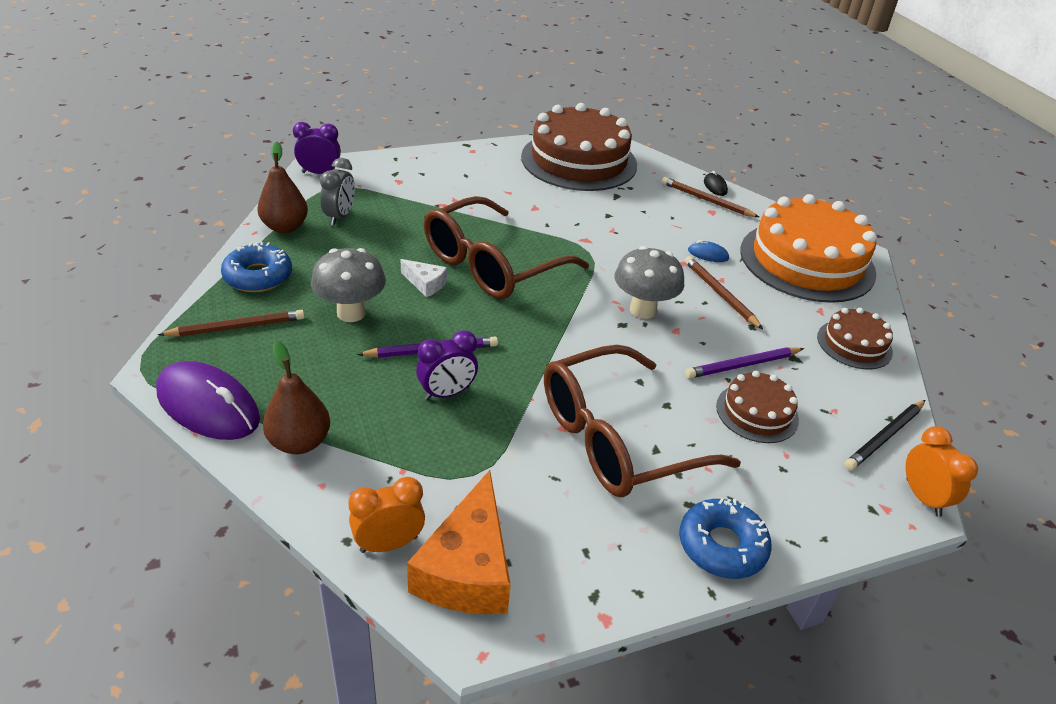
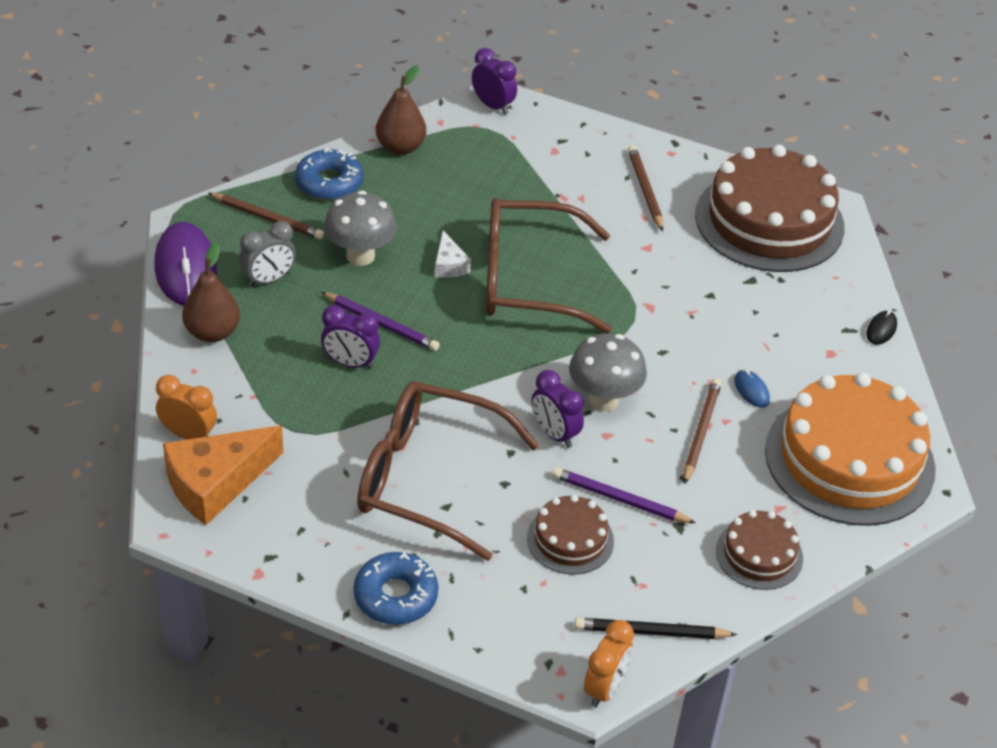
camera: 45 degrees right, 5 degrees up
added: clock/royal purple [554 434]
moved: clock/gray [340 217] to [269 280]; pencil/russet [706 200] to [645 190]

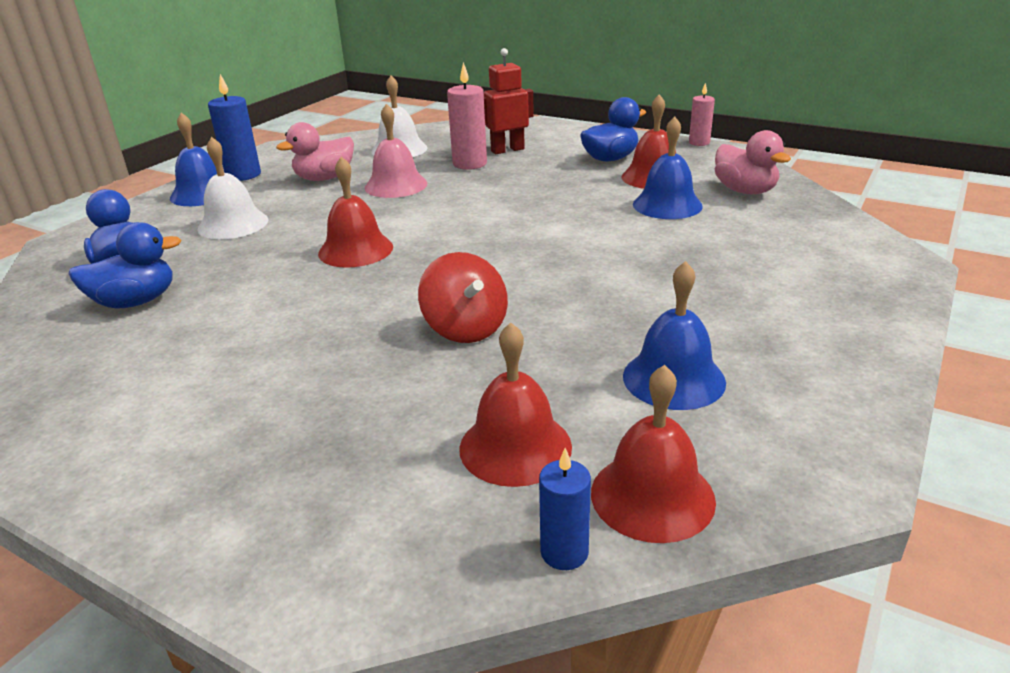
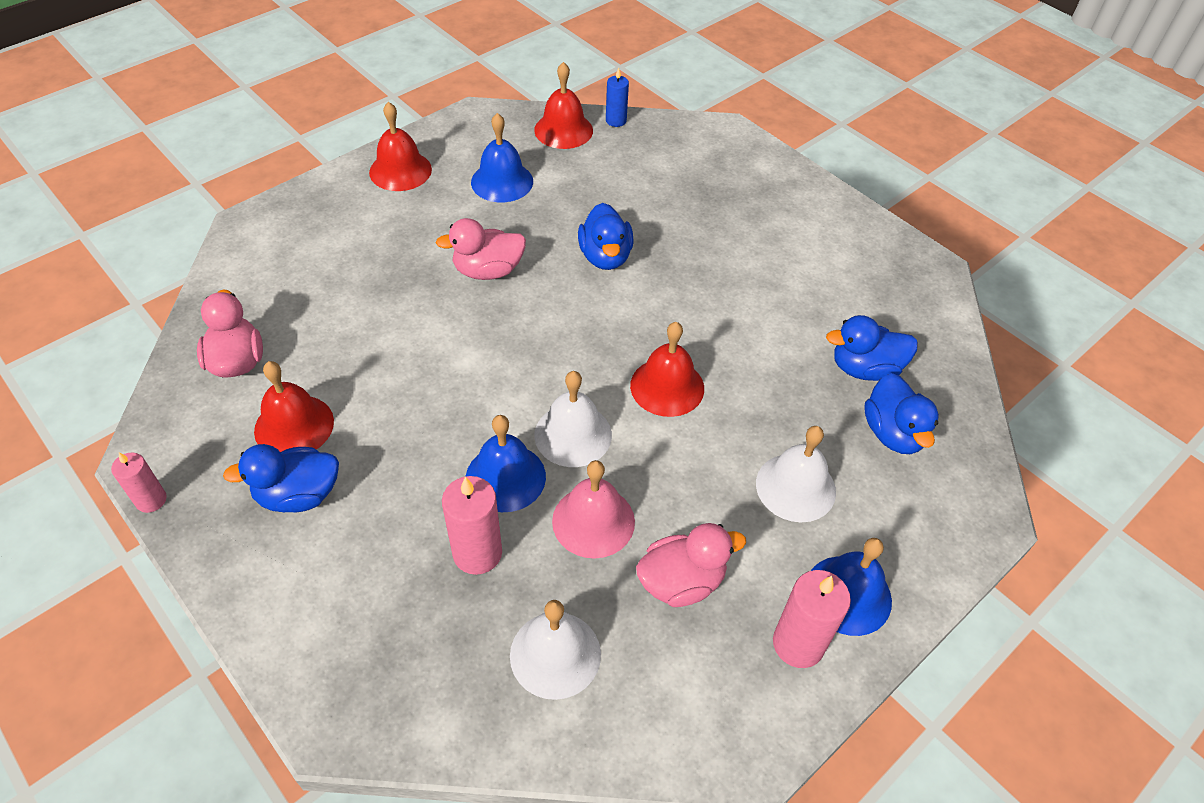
camera: 165 degrees left, 20 degrees up
removed: robot/scarlet [507 150]
added: toy duck/rosy [488 271]; school bell/snow-white [573 434]
moved: school bell/scarlet [515 447] to [400 170]; school bell/blue [667 205] to [505 477]
replaced: spinning top/scarlet [465 328] to toy duck/blue [605 257]
recoloured: pillar candle/blue [243 175] to pillar candle/rosy [798 644]

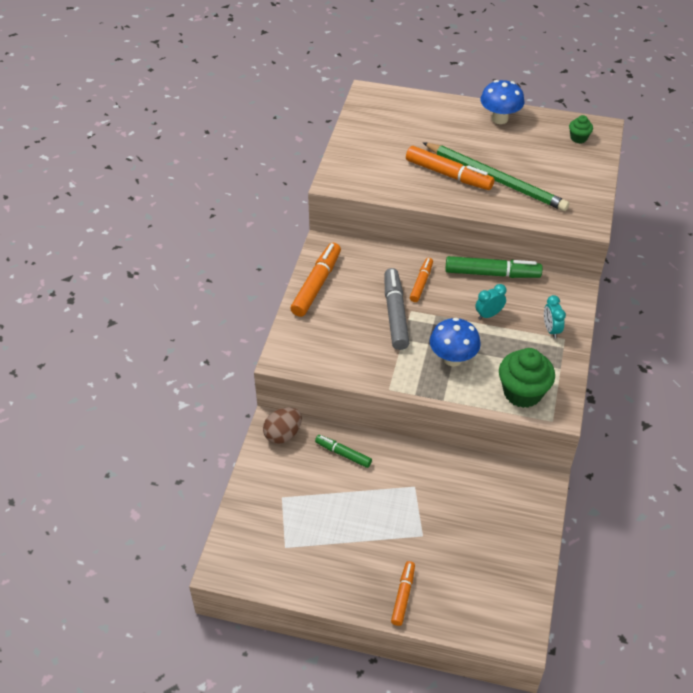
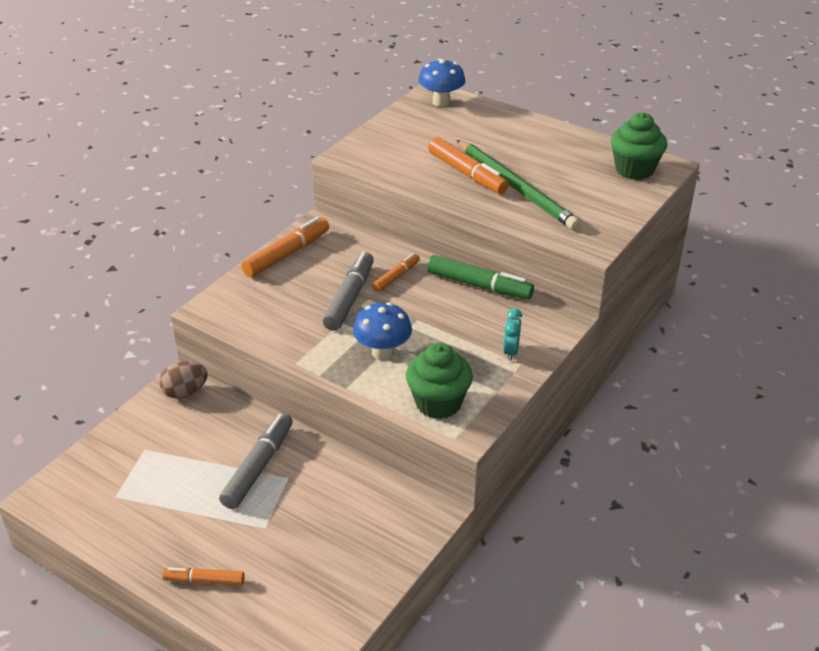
camera: 20 degrees right, 10 degrees down
removed: marker/emerald [343 454]; clock/aqua [489 315]
added: marker/gray [258 467]
moved: toadstool/blue [499 119] to [441 102]
turned: marker/orange-coloured [403 595] = [204 581] 120 degrees counterclockwise
resized: fairy cake/emerald [578 138] = [634 169] x1.99

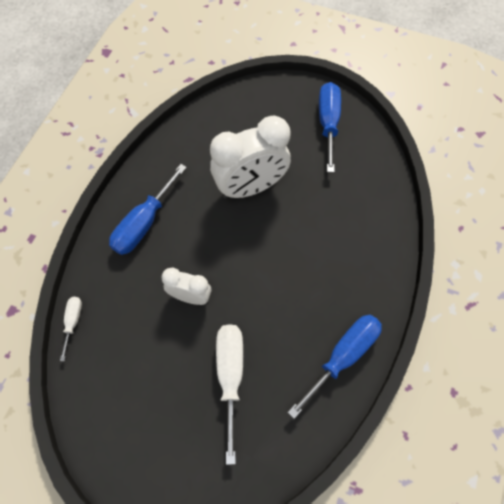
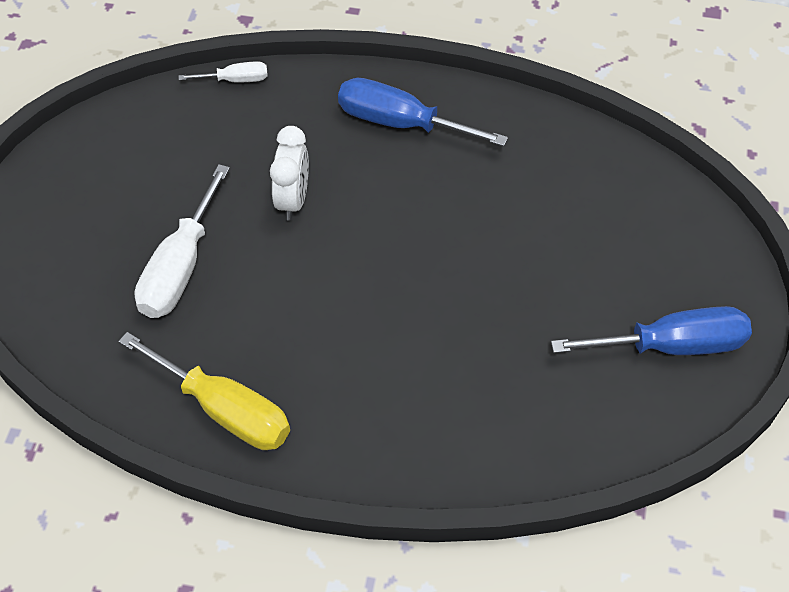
camera: 80 degrees right, 10 degrees down
removed: clock/snow-white [250 187]
recoloured: hand screwdriver/blue [343 356] to hand screwdriver/yellow [225 410]
turned: hand screwdriver/snow-white [230 375] = [180 267] 120 degrees clockwise

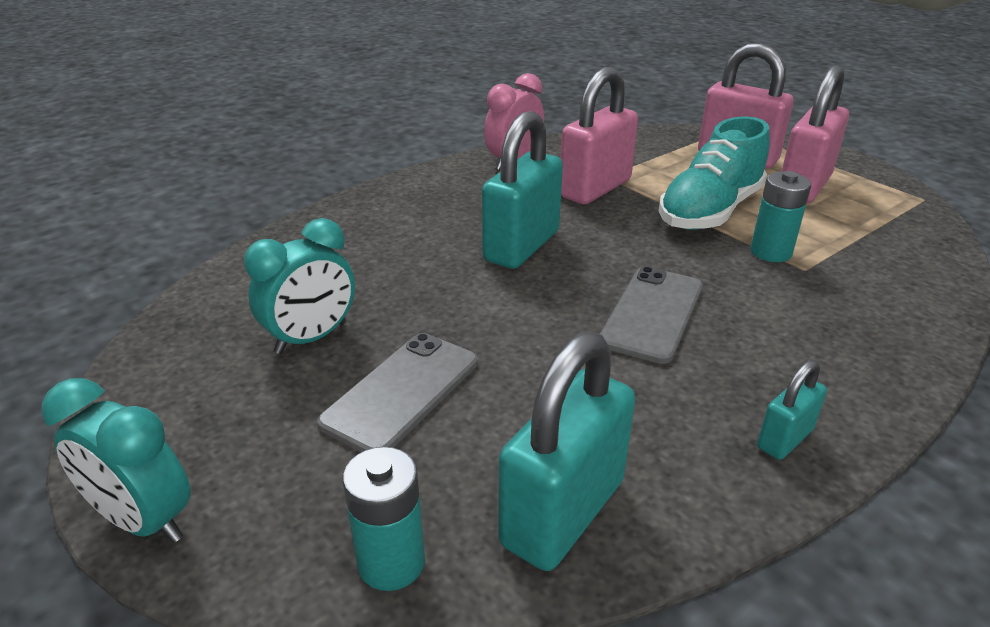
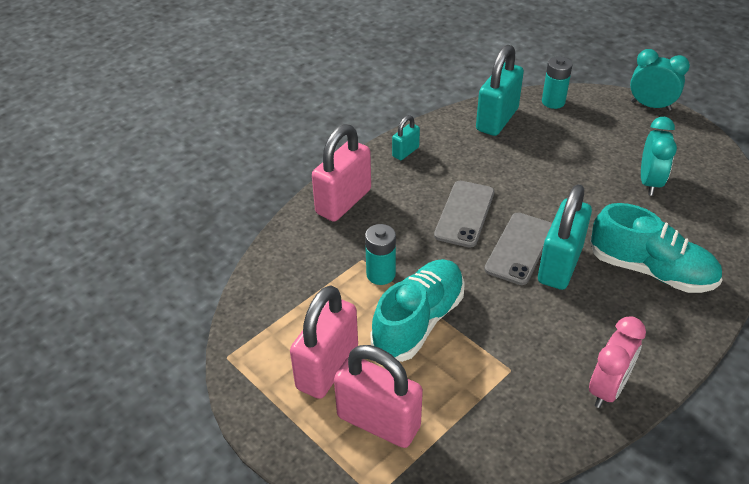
camera: 175 degrees right, 10 degrees up
added: lace-up shoe/aqua [651 270]
moved: padlock/rosy [595 189] to [343 201]; mobile phone/gray [402 392] to [519 248]
turned: clock/aqua [311 338] = [649 182] 150 degrees clockwise

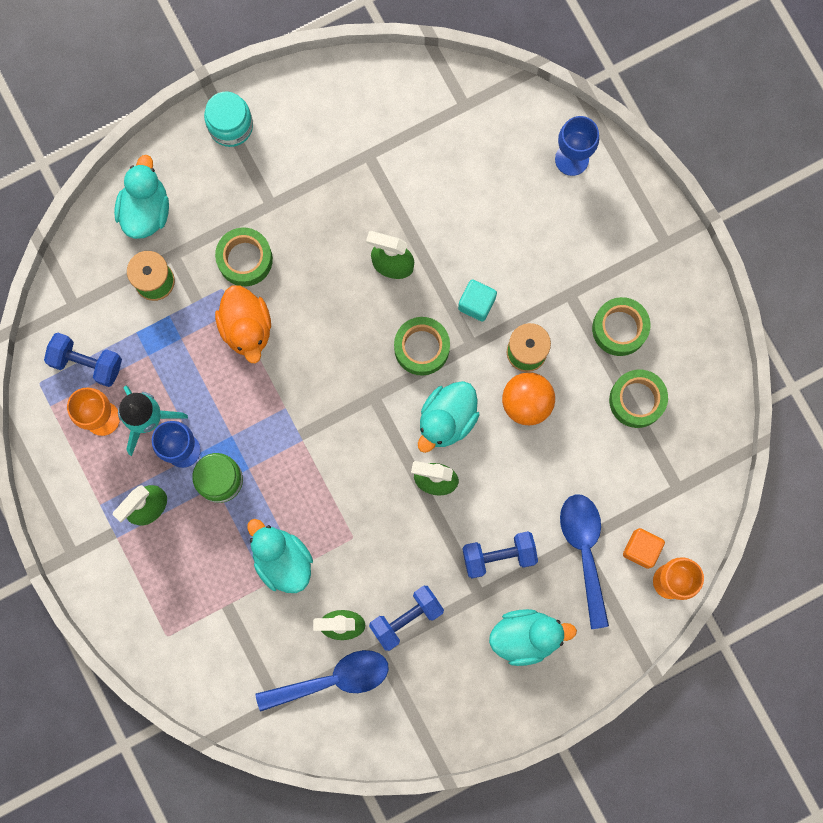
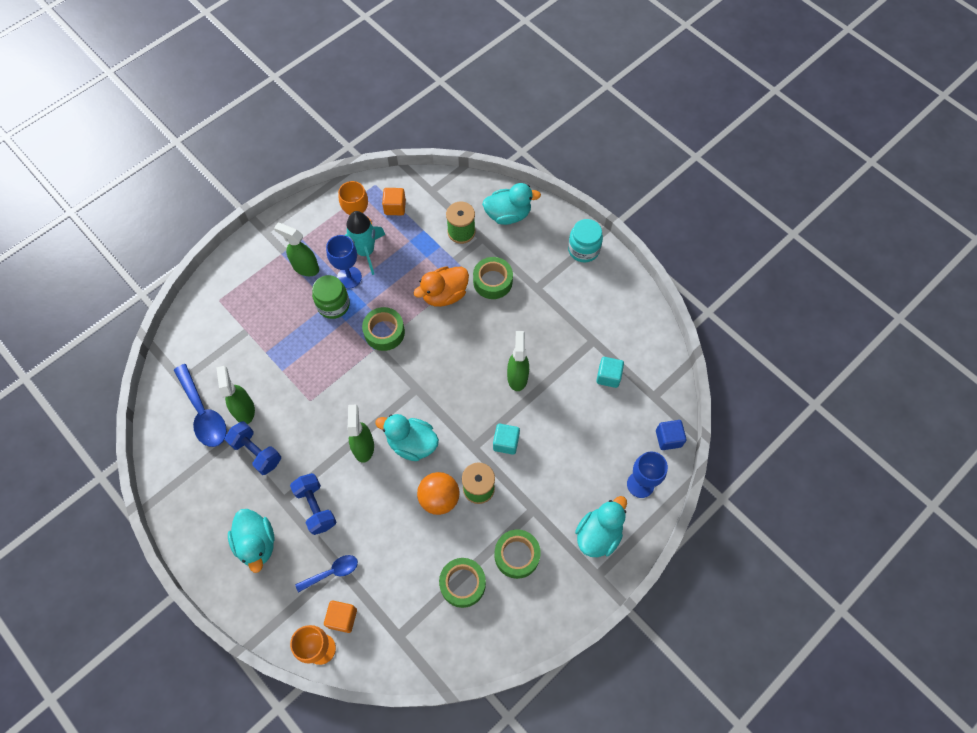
camera: 75 degrees right, 15 degrees down
added: block/aqua [608 376]; block/blue [668 438]
moved: tape/emerald [421 348] to [384 332]; toy duck/aqua [282 560] to [598 534]
replaced: free weight/blue [86 363] to block/orange-coloured [395 207]
resized: spoon/blue [584 551] = [332 572] x0.60

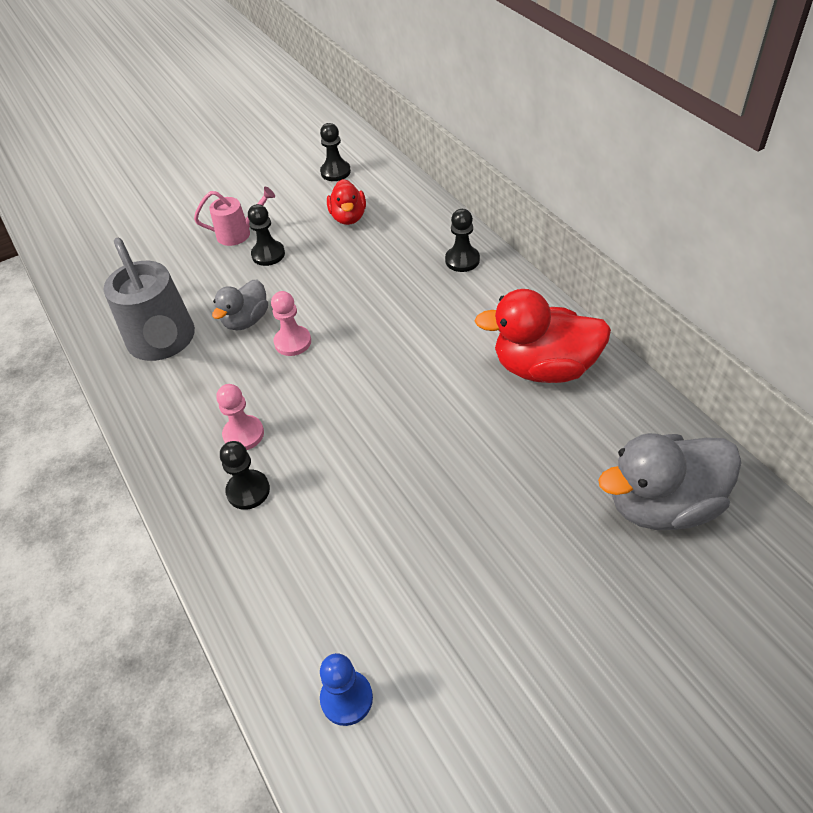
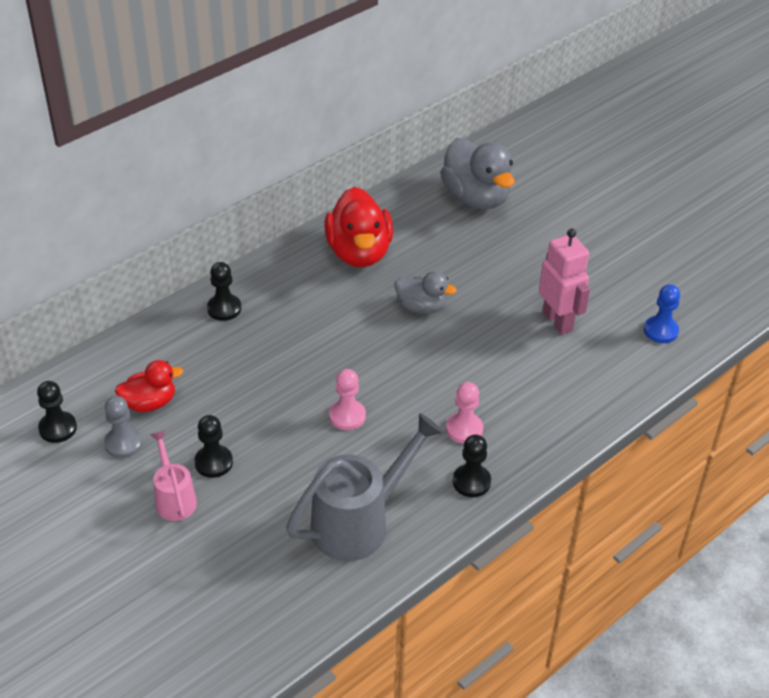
camera: 105 degrees left, 5 degrees down
added: pawn/gray [123 443]; robot/rosy [558 321]
moved: toy duck/gray [246 320] to [421 307]; pawn/jet-black [248 491] to [471 482]

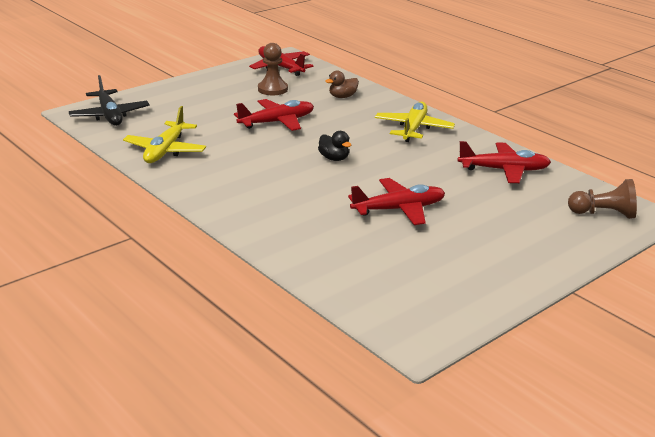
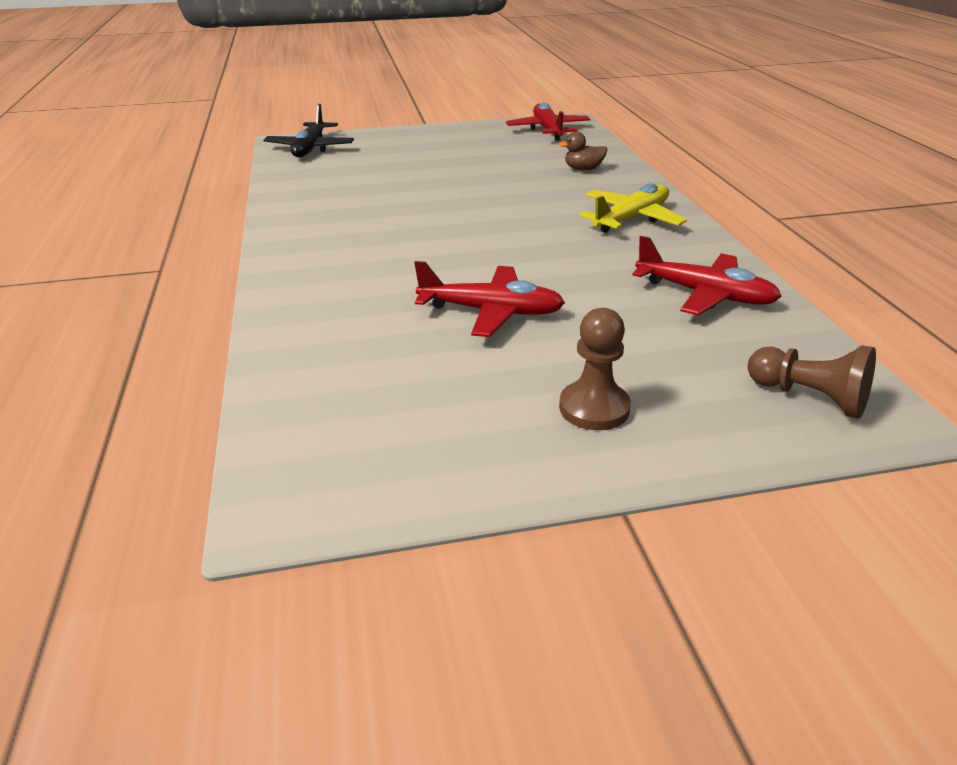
camera: 30 degrees right, 5 degrees up
removed: aeroplane/yellow [165 151]; aeroplane/scarlet [277 122]; toy duck/jet-black [334 158]
moved: pawn/russet [272 89] to [594 408]

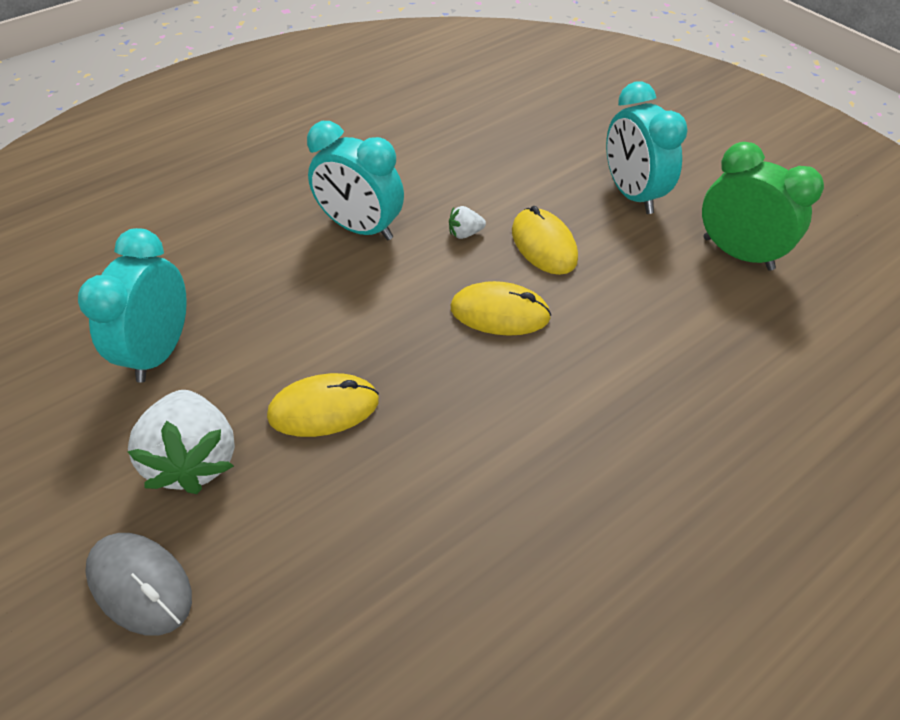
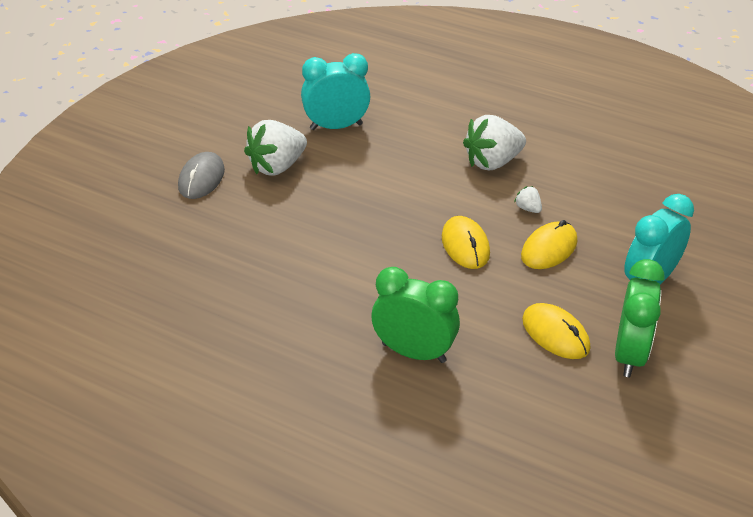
camera: 65 degrees right, 10 degrees down
added: clock/emerald [414 352]
moved: mouse/yellow [324 408] to [555 334]
replaced: clock/aqua [360 228] to toy strawberry/snow-white [492 162]

